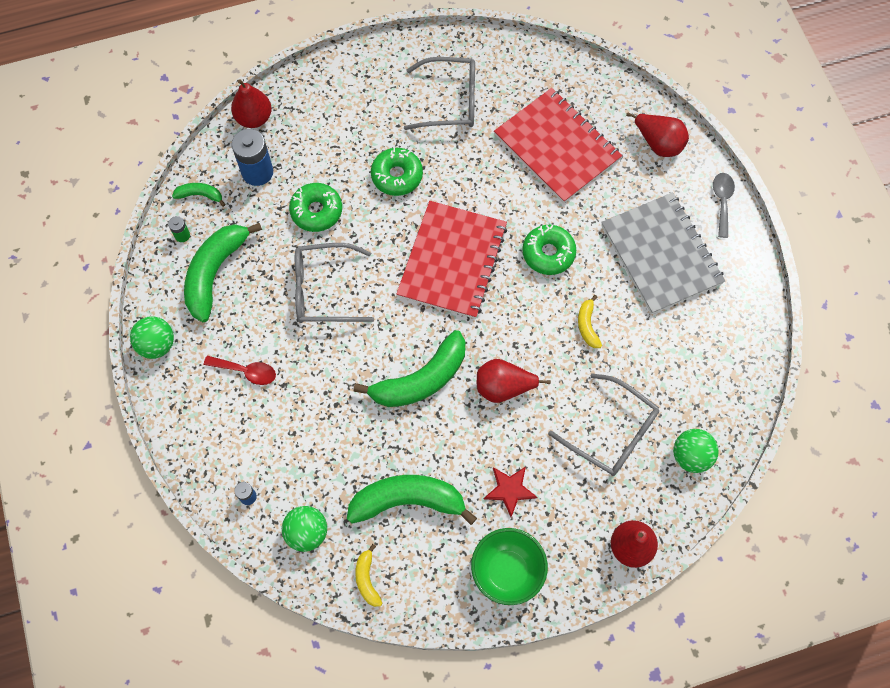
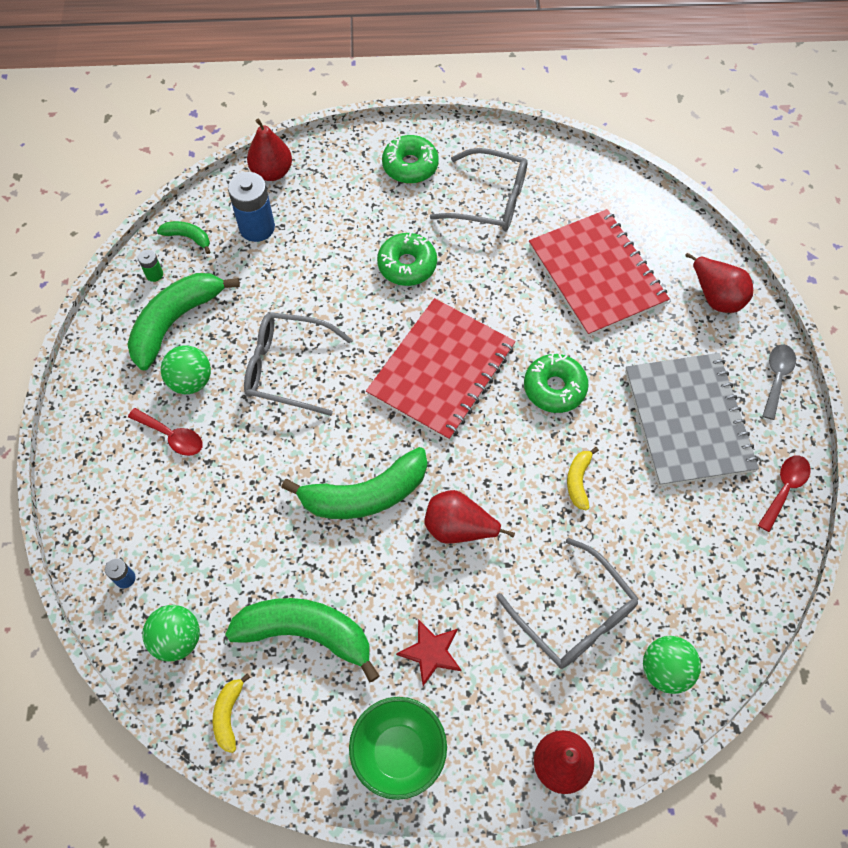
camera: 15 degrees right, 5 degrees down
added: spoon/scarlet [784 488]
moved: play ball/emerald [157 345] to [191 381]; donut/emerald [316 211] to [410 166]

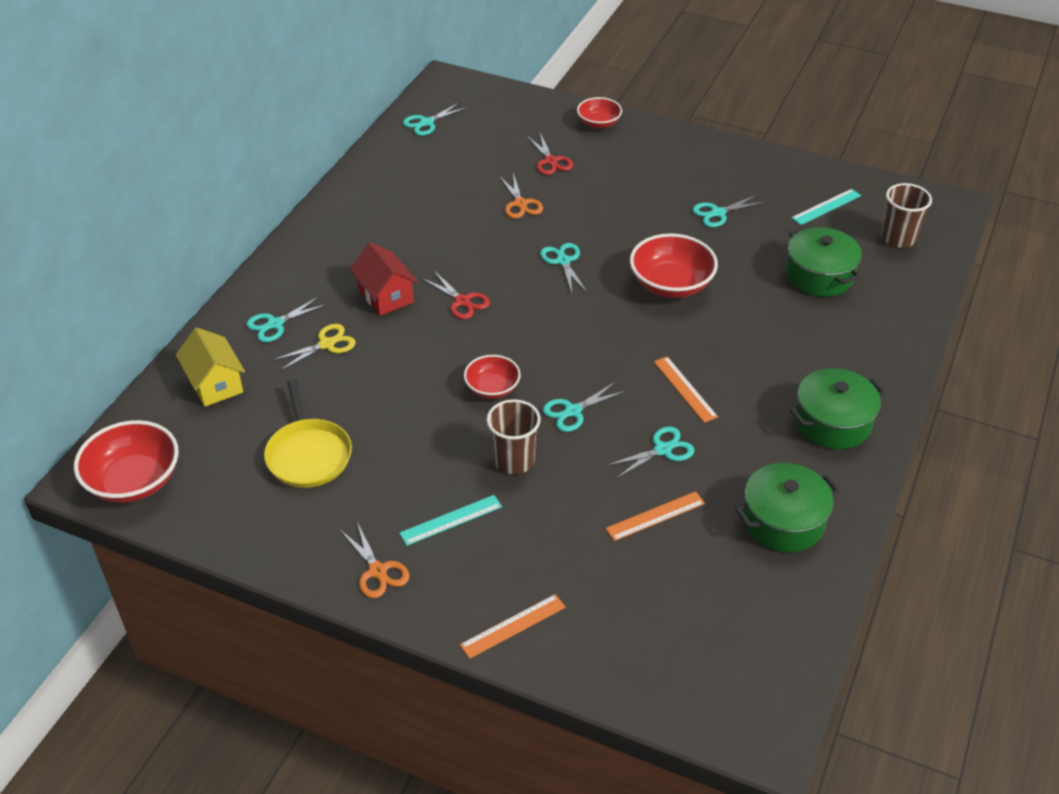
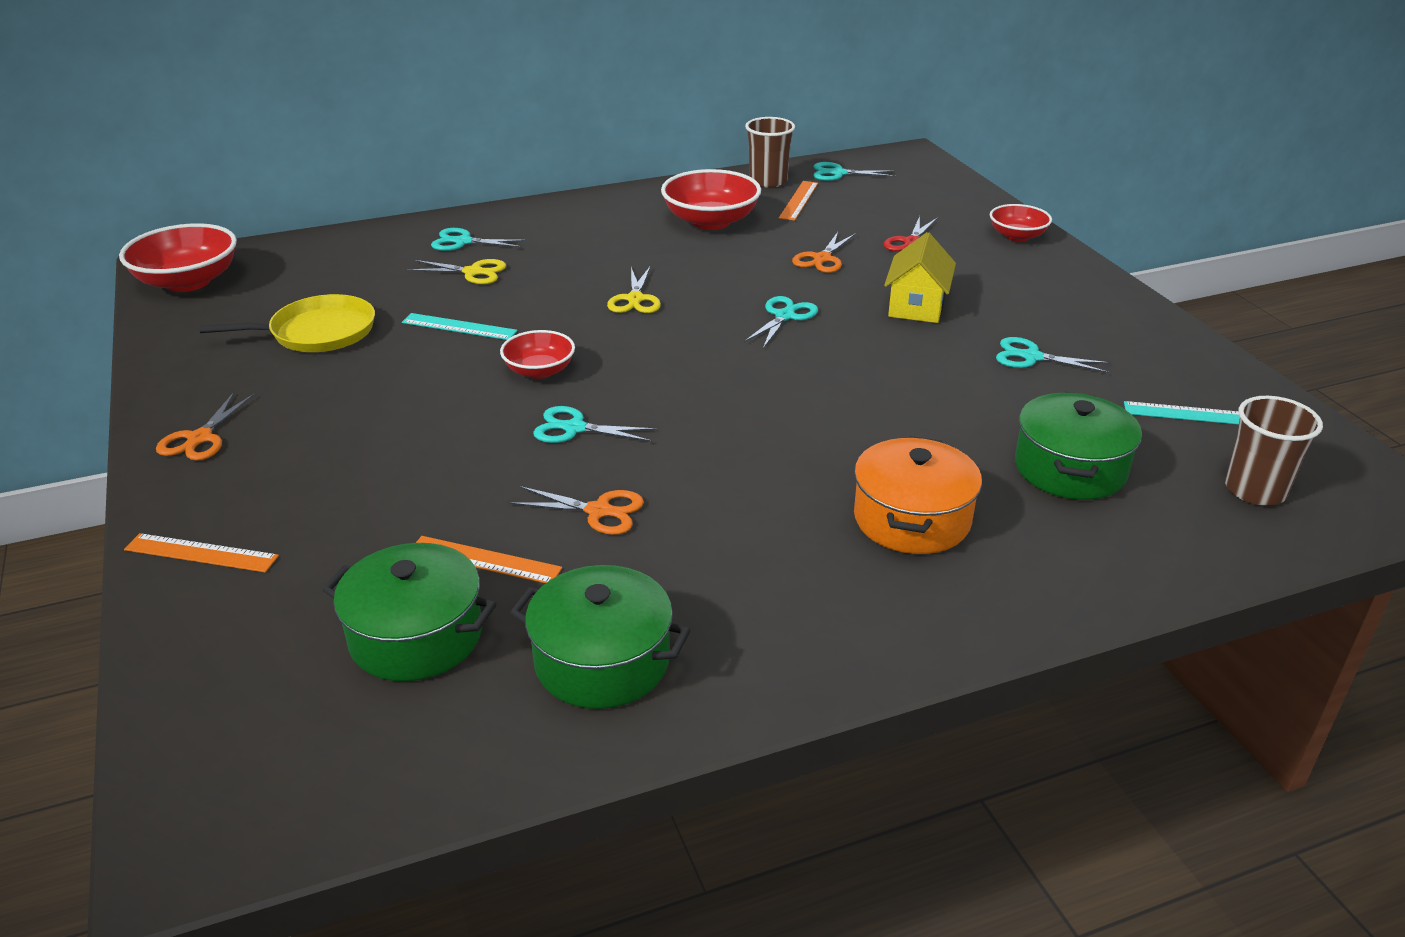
camera: 45 degrees right, 10 degrees down
removed: cottage/scarlet [385 296]
added: pot/orange-coloured [912 519]
moved: pot/emerald [832 422] to [416 636]; straightedge/aqua [451 520] to [459 327]; serving bowl/scarlet [671 284] to [711 221]; tumbler/russet [514 460] to [768 181]; straightedge/orange-coloured [685 389] to [798 200]; cottage/yellow [215 384] to [916 306]
recoloured: shears/aqua [662 450] to shears/orange-coloured [599 511]; shears/scarlet [462 301] to shears/yellow [635 299]
turned: frying pan/yellow [308 454] = [317 332] 135 degrees counterclockwise

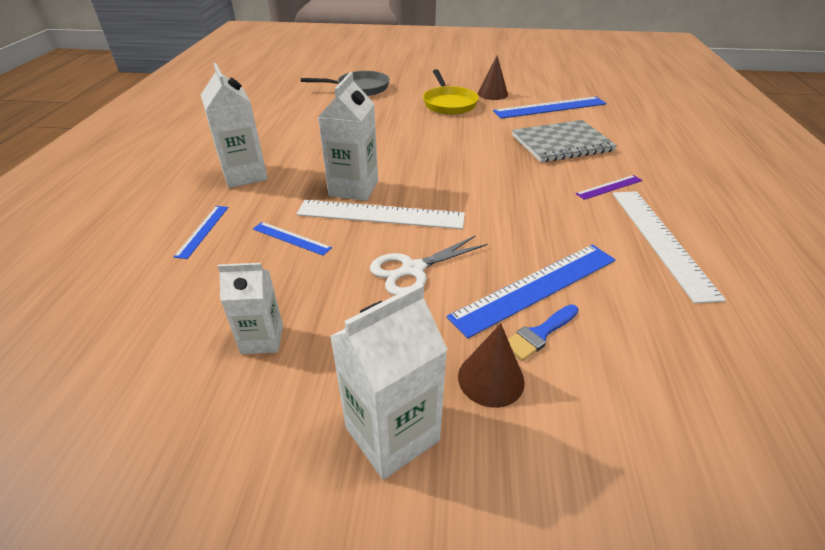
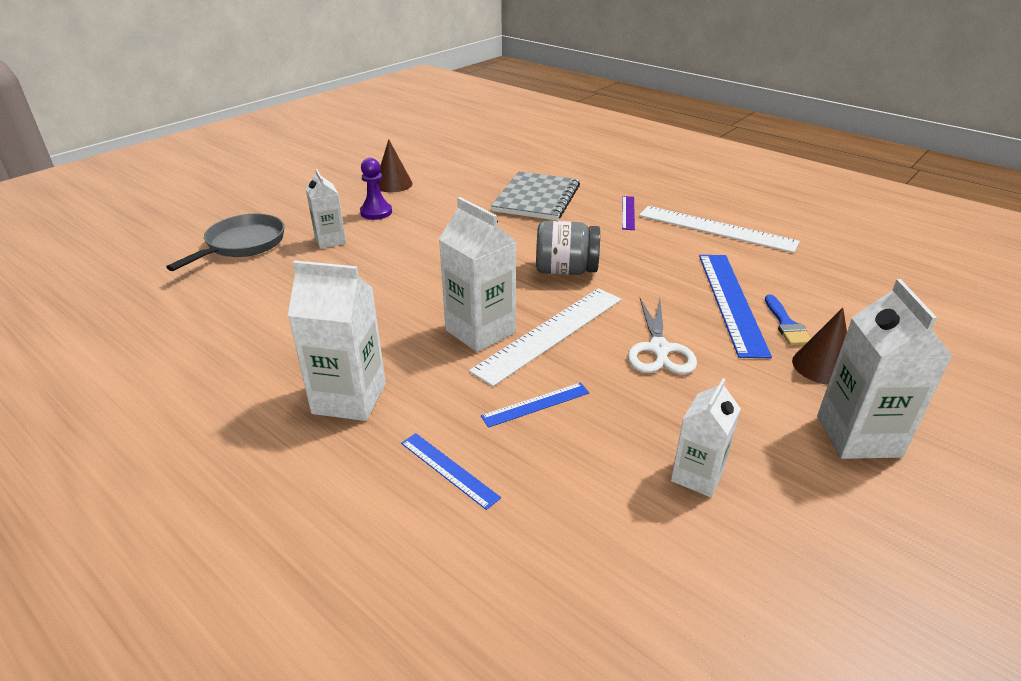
camera: 55 degrees left, 5 degrees down
removed: straightedge/blue [550 107]
added: carton/snow-white [330 240]; jar/gray [565 270]
replaced: frying pan/yellow [449 103] to pawn/royal purple [376 212]

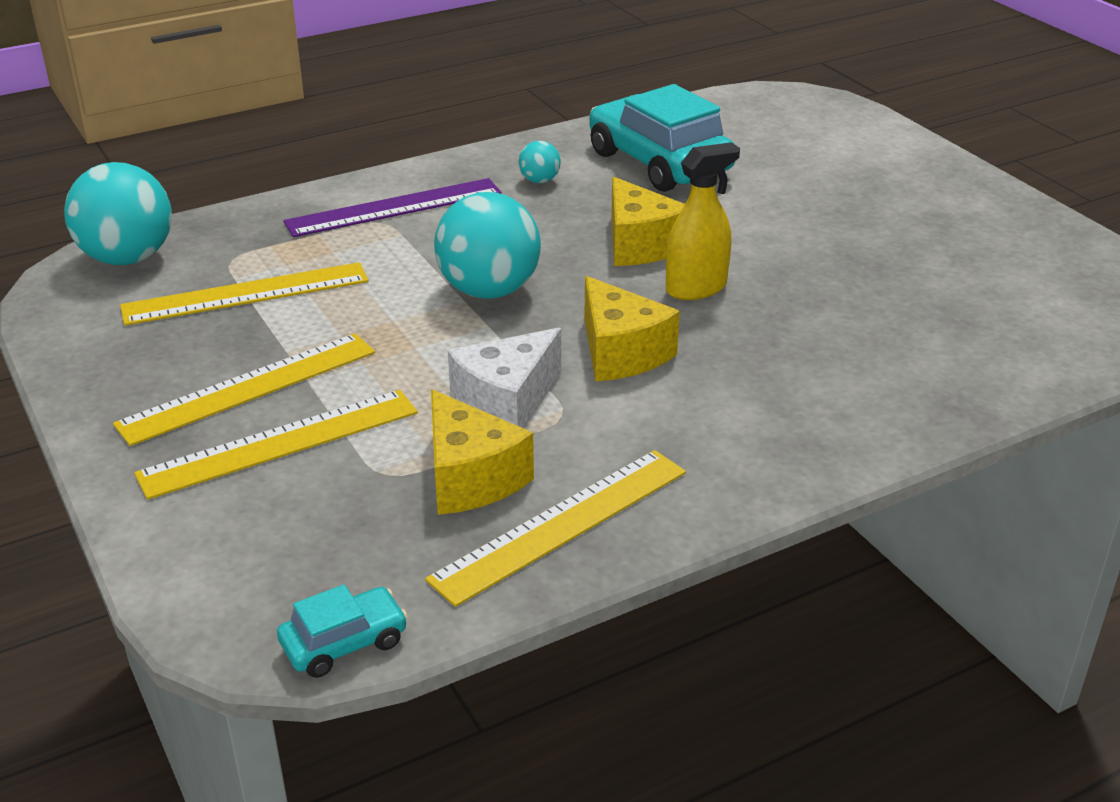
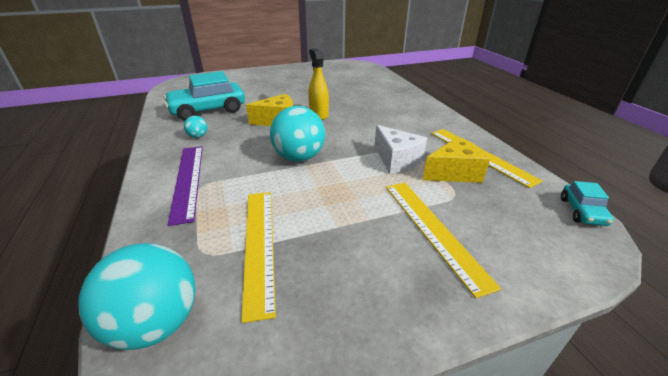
camera: 80 degrees left, 0 degrees up
removed: straightedge/yellow [249 388]; cheese wedge/yellow [621 353]
turned: automobile/aqua [344 643] = [582 211] 150 degrees counterclockwise

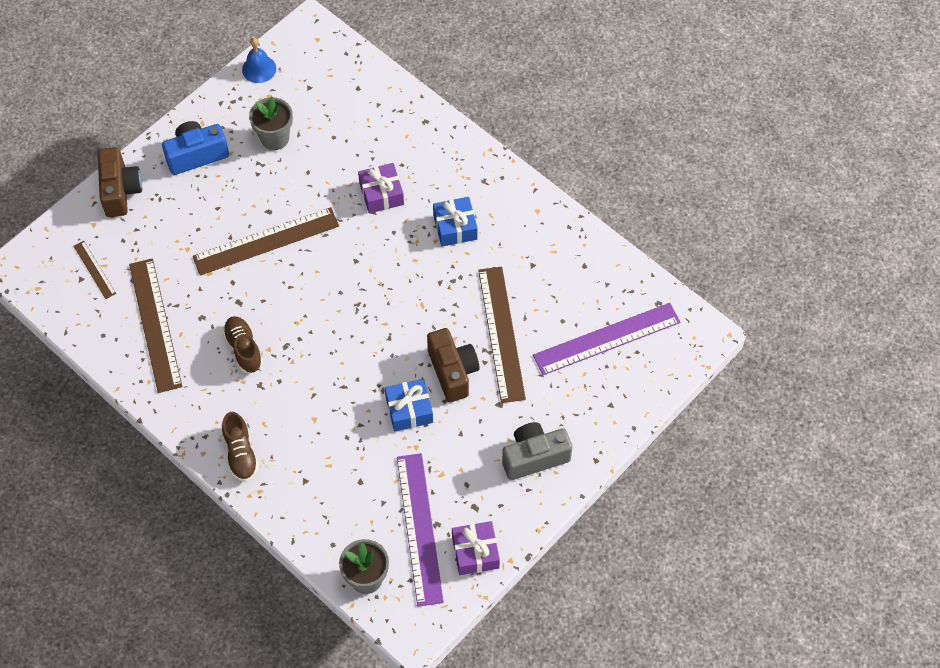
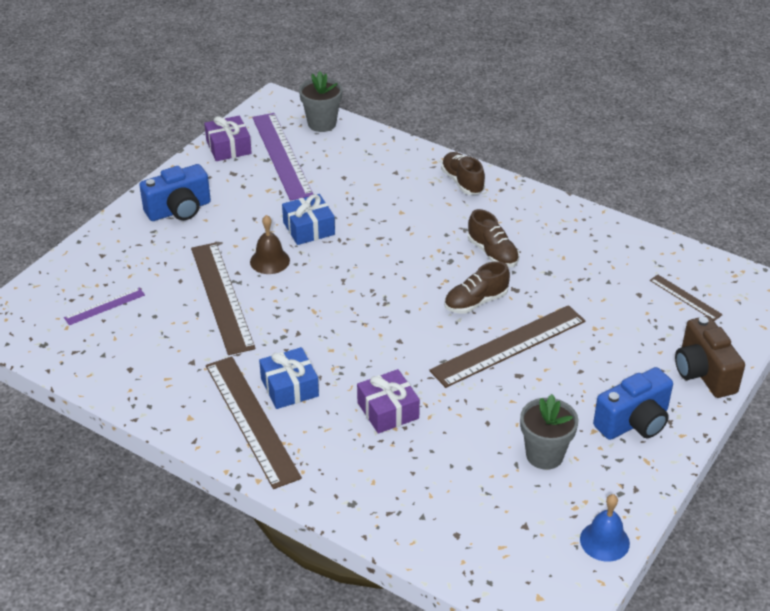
camera: 170 degrees right, 20 degrees down
added: lace-up shoe/russet [476 302]
moved: straightedge/russet [155 324] to [252 420]
replaced: photo camera/russet [453 372] to school bell/russet [270 261]
recoloured: photo camera/gray [534 457] to photo camera/blue [179 210]
resized: straightedge/royal purple [606 338] = [105 306] x0.49

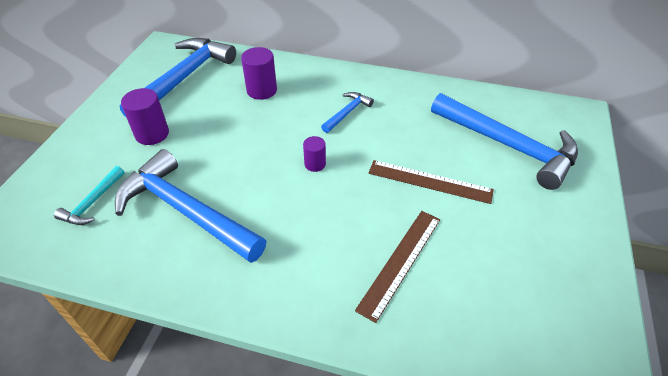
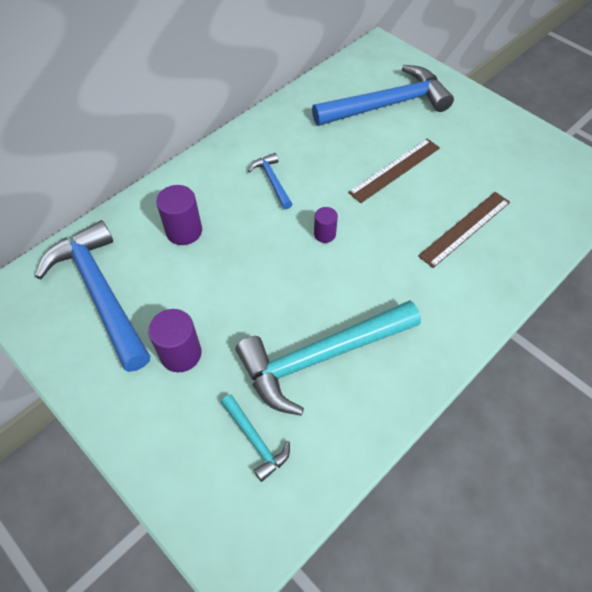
camera: 60 degrees left, 10 degrees up
recoloured: hammer/blue [186 211] to hammer/aqua [321 357]
turned: straightedge/russet [400 262] = [465 228] 75 degrees clockwise

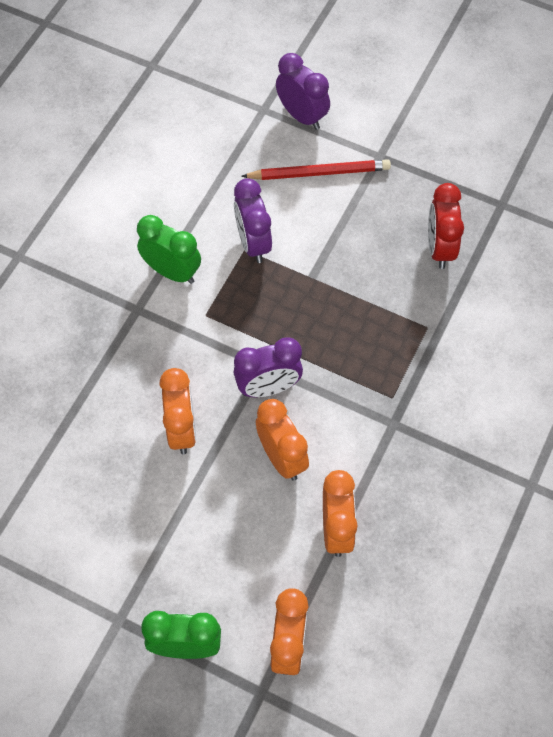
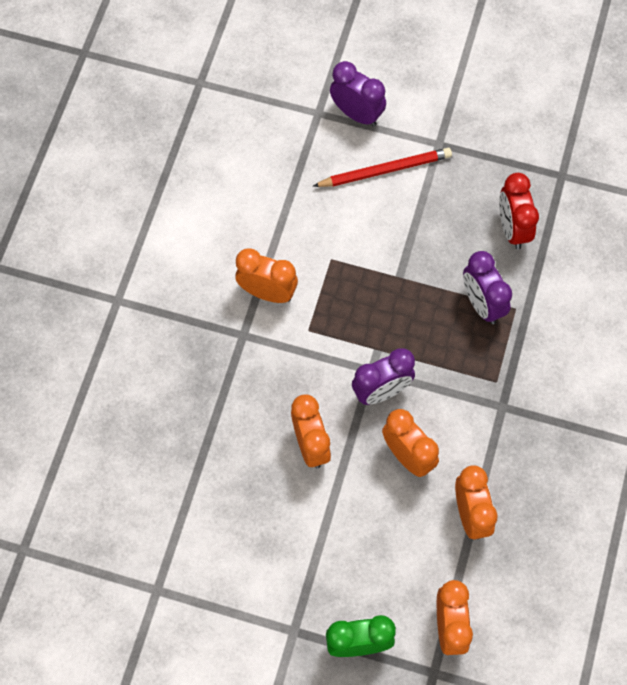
camera: 10 degrees left, 5 degrees up
moved: clock/royal purple [253 243] to [482 304]
recoloured: clock/emerald [172 272] to clock/orange-coloured [267 292]

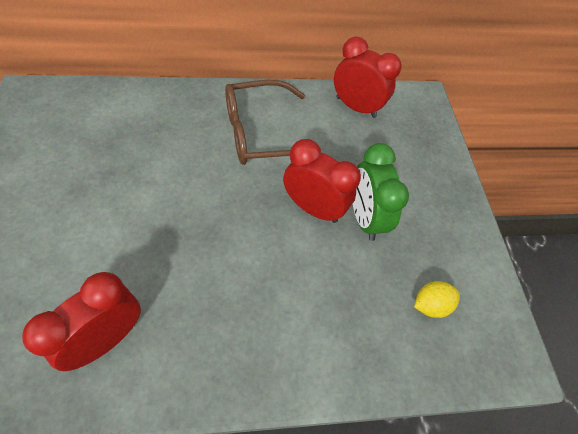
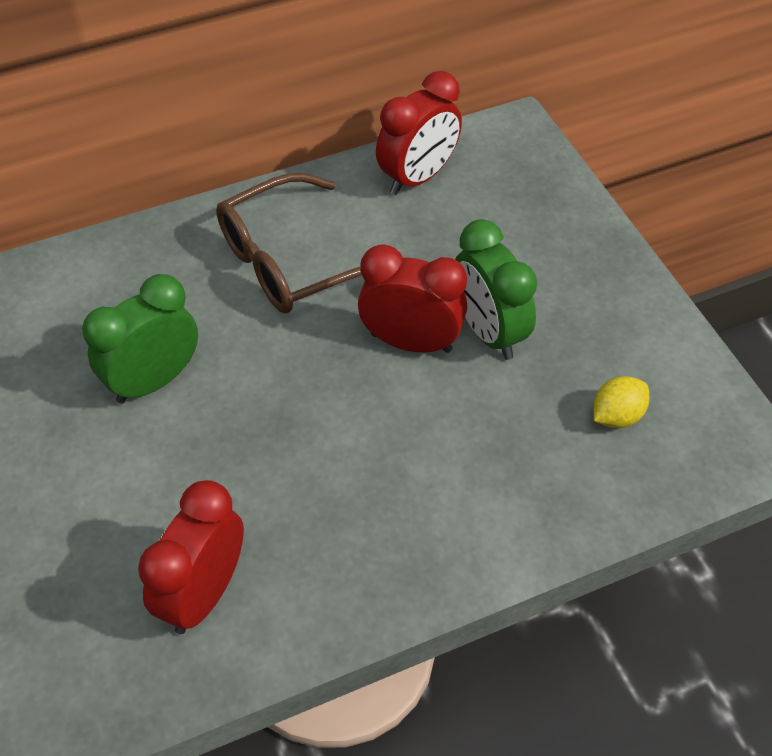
camera: 10 degrees left, 5 degrees down
added: clock/emerald [154 381]
turned: clock/scarlet [356 107] = [418 177] 120 degrees clockwise

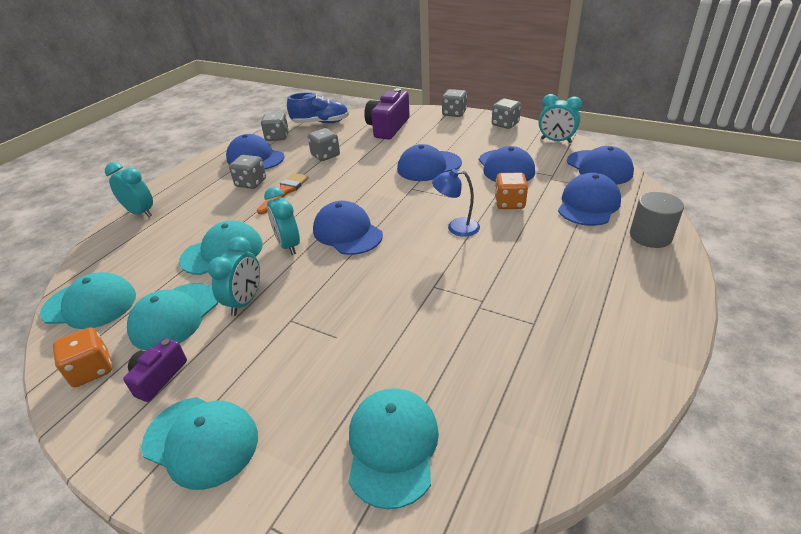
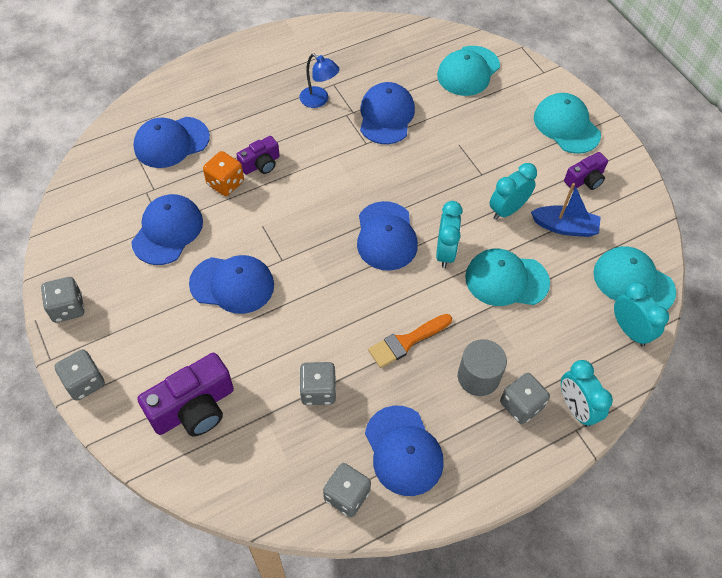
camera: 150 degrees left, 20 degrees up
removed: dice/orange-coloured [92 370]; lace-up shoe/blue [320 123]
added: photo camera/royal purple [261 164]
moved: desk lamp/blue [456 227] to [319 100]; cap/blue [599 167] to [386 116]; solid cylinder/gray [650 236] to [478 377]; dice/gray [251 183] to [521 405]; clock/aqua [556 141] to [629 330]
replaced: cap/aqua [175 316] to toy boat/blue [564 227]

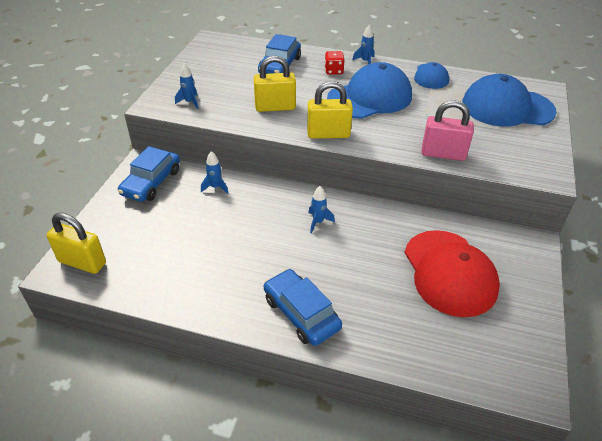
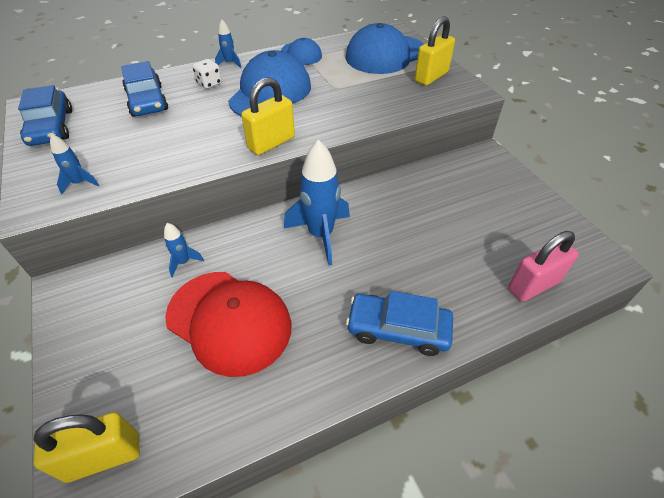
camera: 40 degrees left, 5 degrees up
moved: automobile/blue [151 182] to [51 127]; cap/scarlet [449 272] to [229 321]; padlock/yellow [275 107] to [431 77]; padlock/rosy [443 154] to [533 285]
recoloured: dice/scarlet [333 71] to dice/snow-white [209 84]
resized: rocket/blue [318 222] = [321 235] x2.09

